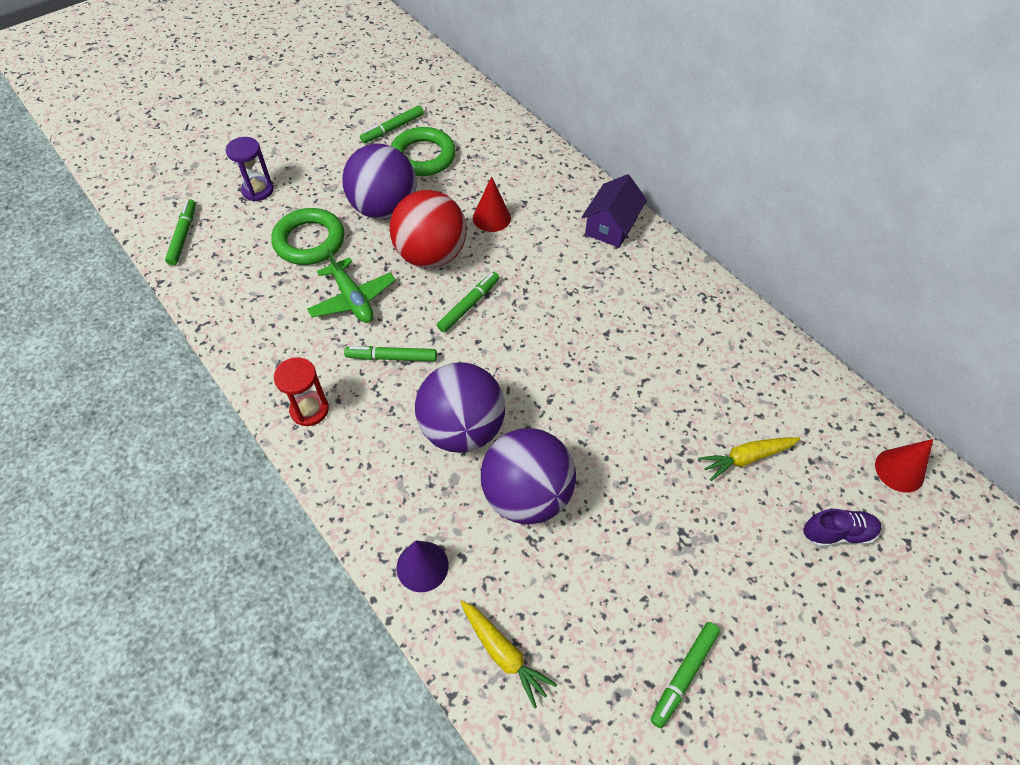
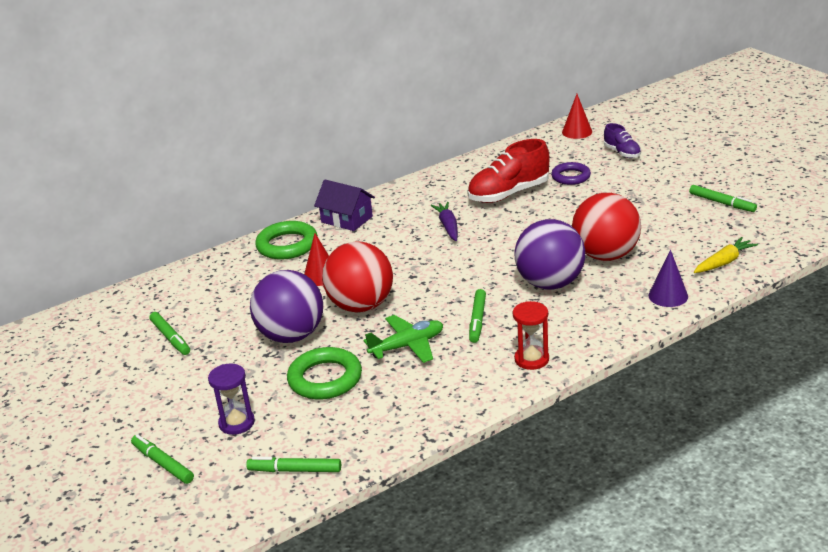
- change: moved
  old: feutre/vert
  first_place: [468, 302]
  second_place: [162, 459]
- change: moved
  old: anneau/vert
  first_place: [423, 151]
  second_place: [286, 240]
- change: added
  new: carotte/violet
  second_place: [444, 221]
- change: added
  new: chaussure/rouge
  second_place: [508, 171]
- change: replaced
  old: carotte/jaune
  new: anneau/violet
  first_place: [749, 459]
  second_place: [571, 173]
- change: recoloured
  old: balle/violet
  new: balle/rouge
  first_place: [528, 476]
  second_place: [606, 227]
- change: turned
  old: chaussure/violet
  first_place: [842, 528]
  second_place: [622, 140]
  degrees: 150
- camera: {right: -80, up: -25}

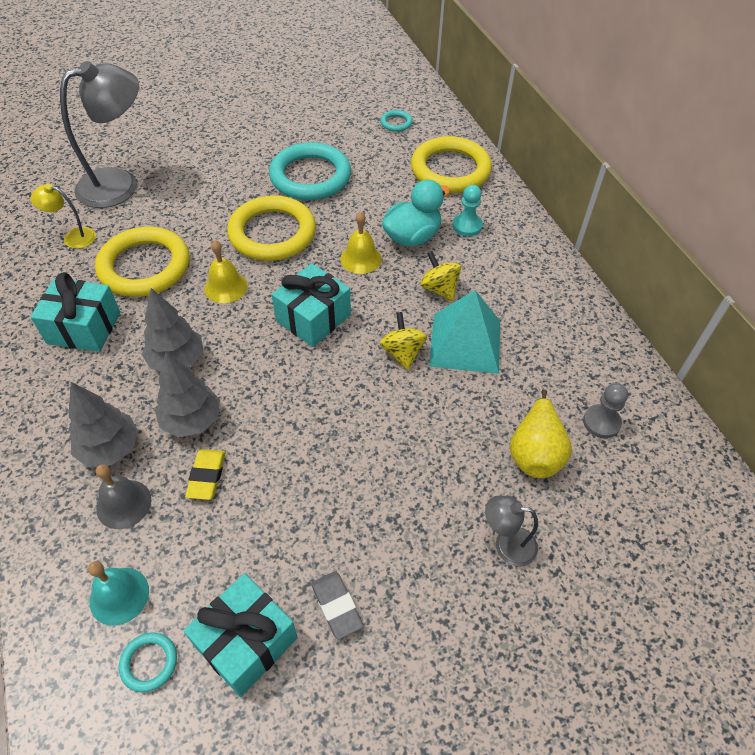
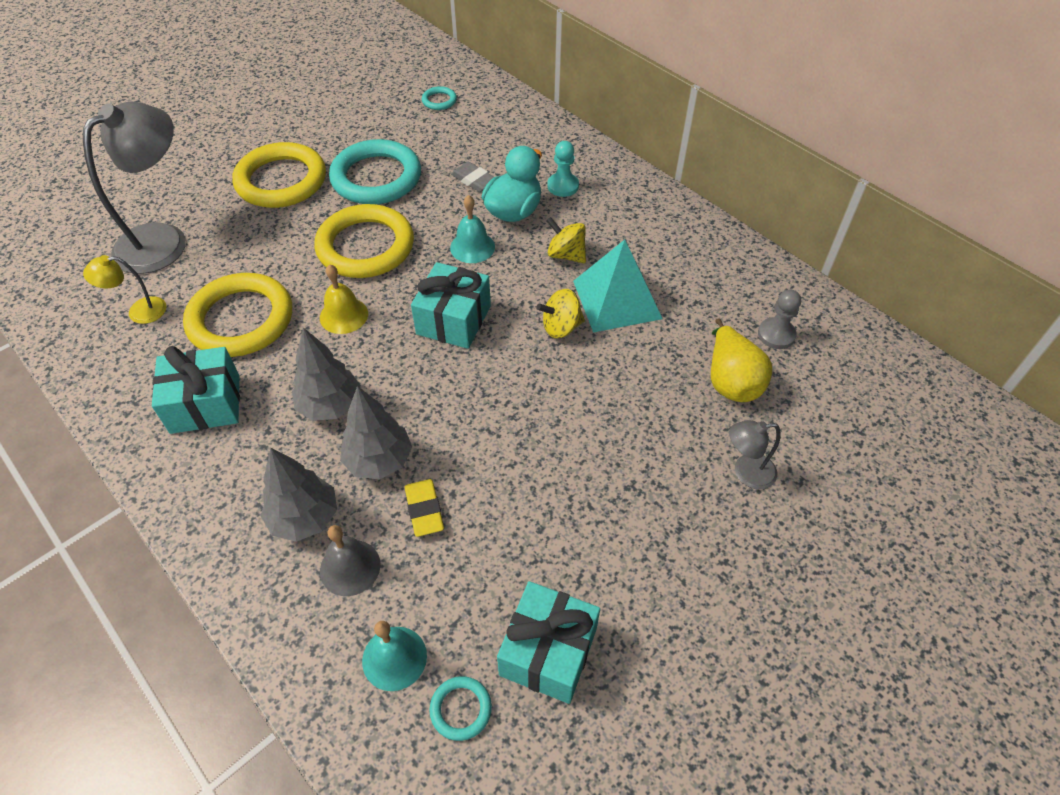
- change: moved
  old: anneau/jaune
  first_place: [451, 164]
  second_place: [279, 175]
- change: recoloured
  old: cloche/jaune
  new: cloche/turquoise
  first_place: [361, 243]
  second_place: [472, 229]
- change: moved
  old: gomme/gris
  first_place: [337, 605]
  second_place: [472, 177]
- change: turned
  old: toupie/jaune
  first_place: [403, 341]
  second_place: [560, 313]
  degrees: -75
- camera: {right: -20, up: 0}

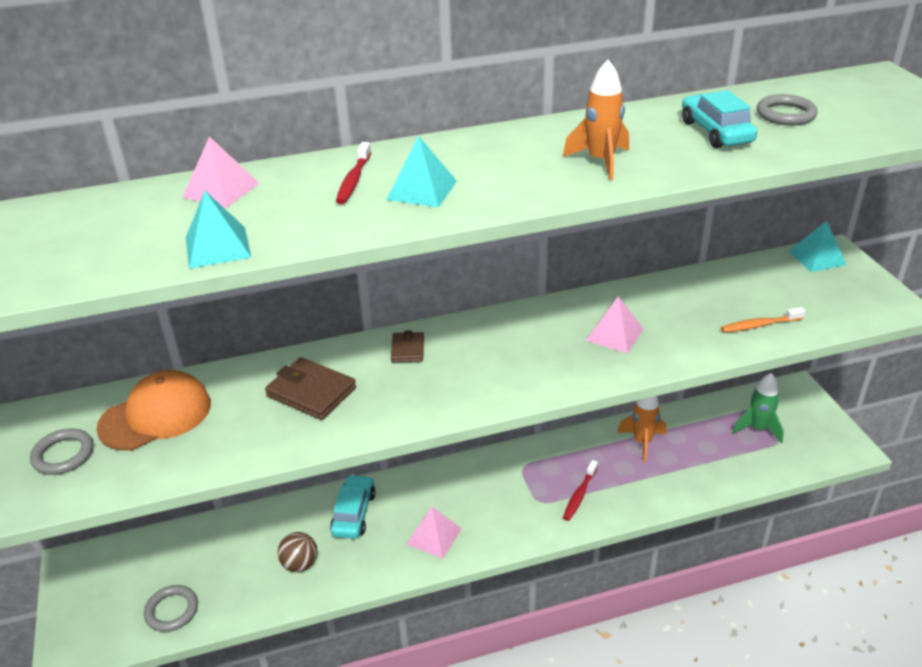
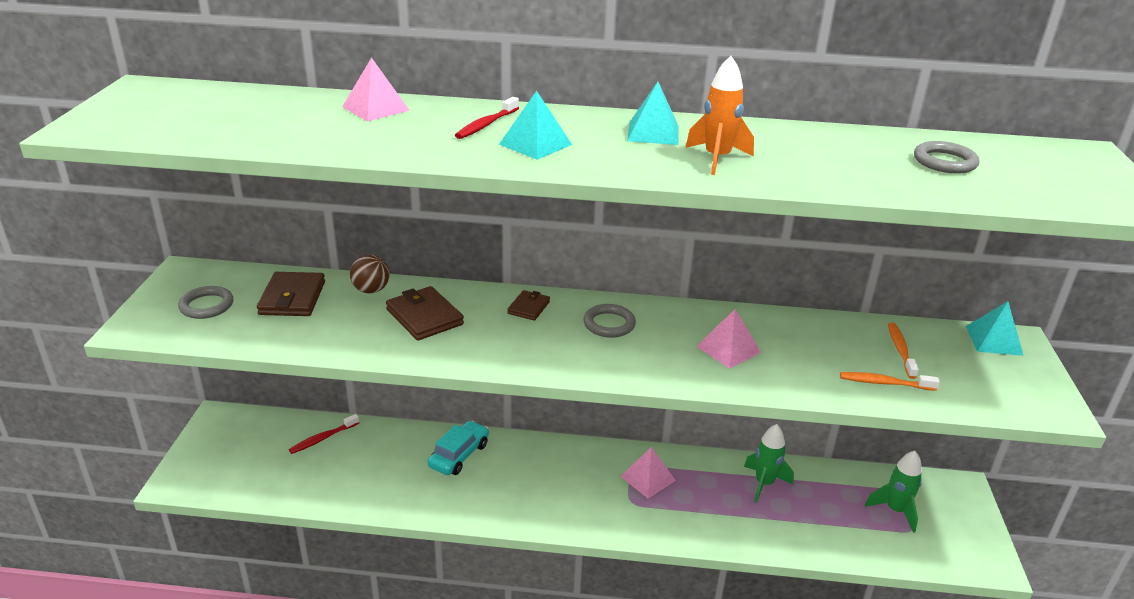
- change: replaced
  old: casquette/orange
  new: portefeuille/marron
  first_place: [153, 410]
  second_place: [291, 294]
- change: moved
  old: brosse à dents/rouge
  first_place: [580, 490]
  second_place: [324, 434]
- change: moved
  old: balle/marron
  first_place: [297, 552]
  second_place: [370, 274]
- change: moved
  old: anneau/gris
  first_place: [171, 608]
  second_place: [609, 321]
- change: moved
  old: pyramide/rose
  first_place: [434, 533]
  second_place: [648, 472]
- change: moved
  old: pyramide/turquoise
  first_place: [218, 230]
  second_place: [653, 113]
- change: recoloured
  old: fusée/orange
  new: fusée/vert
  first_place: [641, 429]
  second_place: [769, 463]
- change: added
  new: brosse à dents/orange
  second_place: [903, 351]
- change: removed
  old: voiture/turquoise
  first_place: [719, 119]
- camera: {right: 20, up: -5}

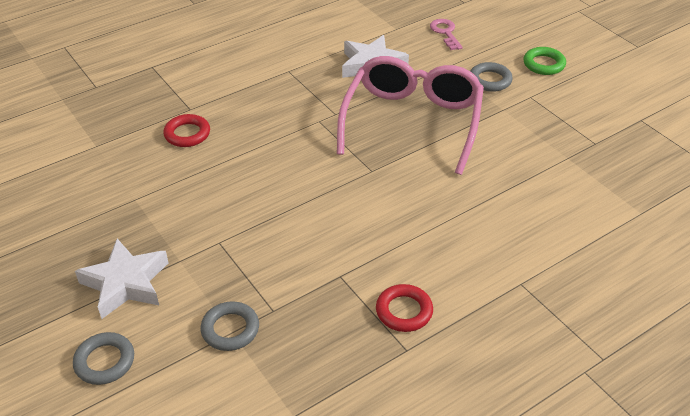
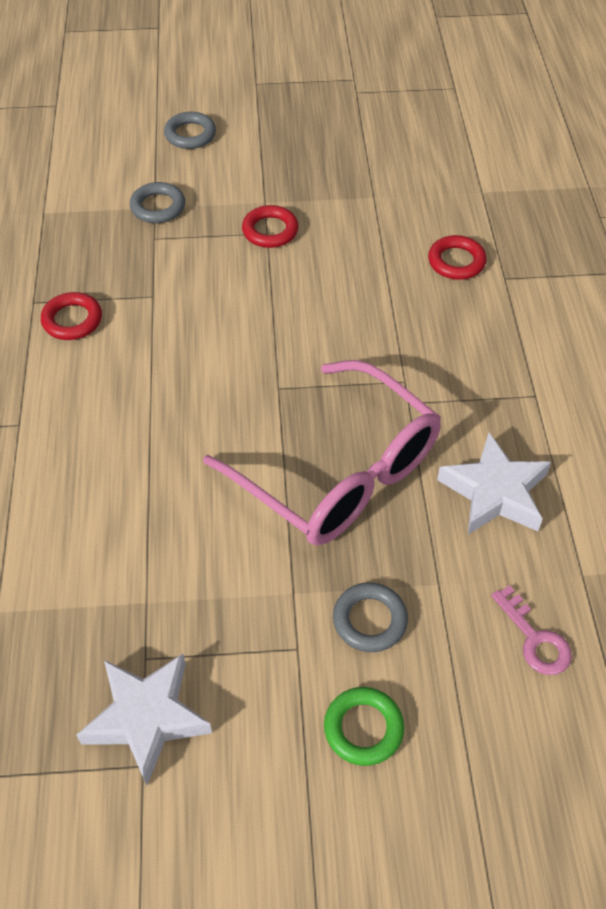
- change: moved
  old: étoile/blanc
  first_place: [122, 279]
  second_place: [144, 720]
- change: added
  new: anneau/rouge
  second_place: [270, 226]
- change: turned
  old: clé/rose
  first_place: [446, 34]
  second_place: [531, 630]
  degrees: 45
- camera: {right: 120, up: 10}

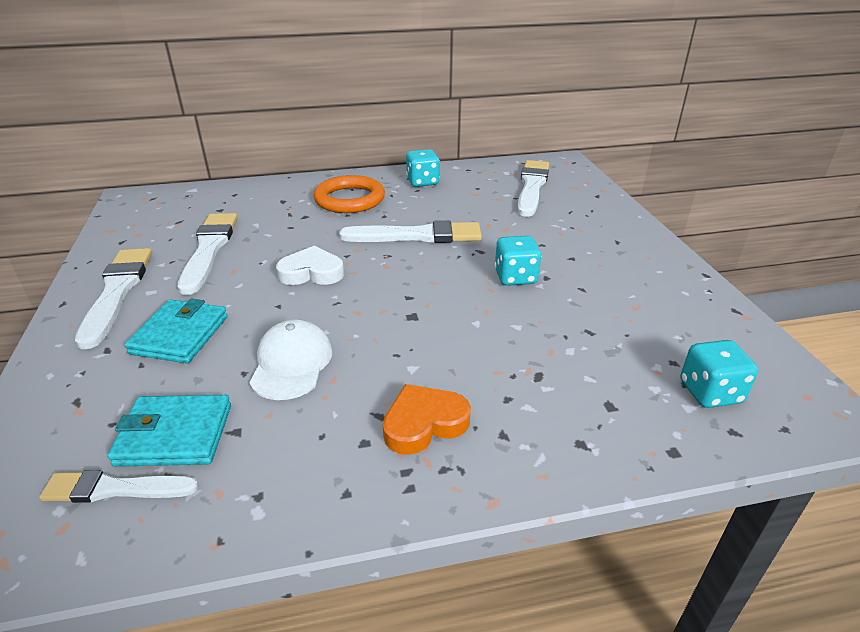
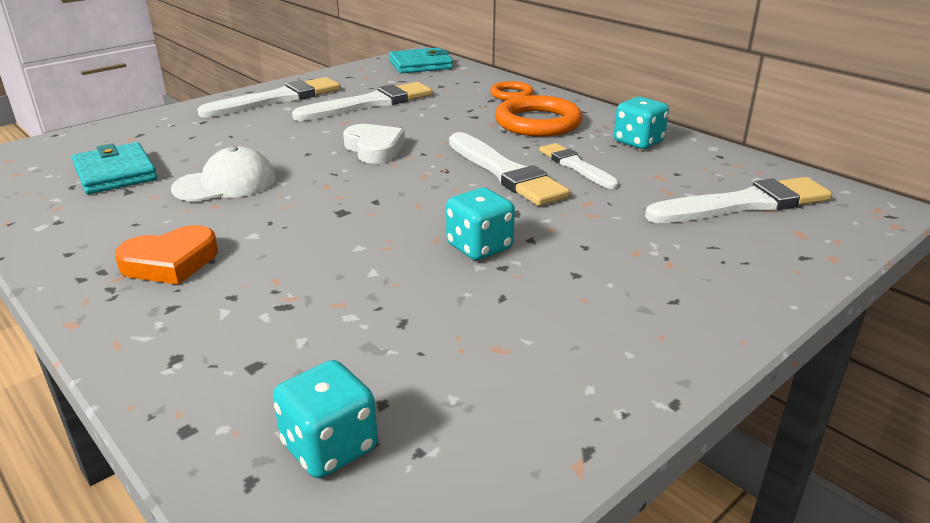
- change: turned
  old: cœur/orange
  first_place: [427, 419]
  second_place: [166, 255]
  degrees: 120
- change: moved
  old: portefeuille/turquoise
  first_place: [176, 331]
  second_place: [421, 60]
- change: added
  new: anneau/orange
  second_place: [512, 90]
- change: moved
  old: pinceau/blanc
  first_place: [119, 486]
  second_place: [579, 166]
- camera: {right: 60, up: -5}

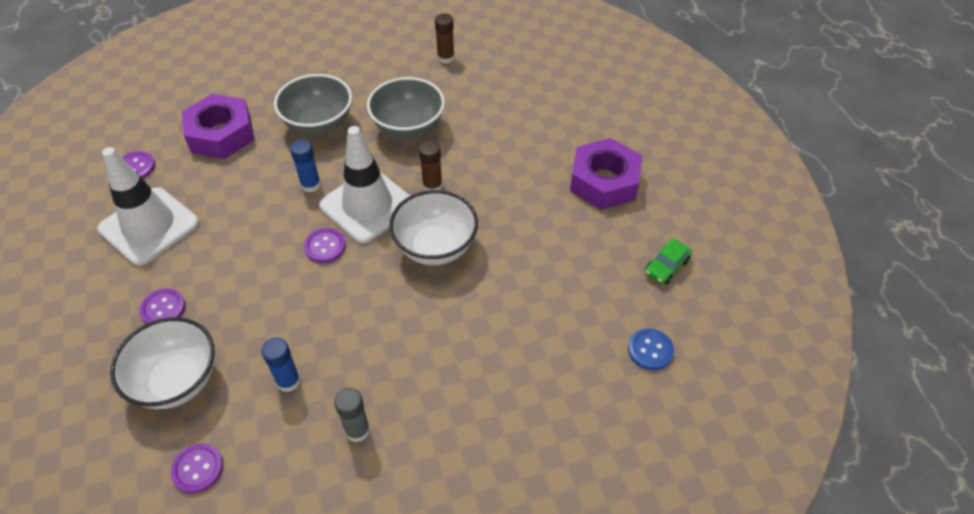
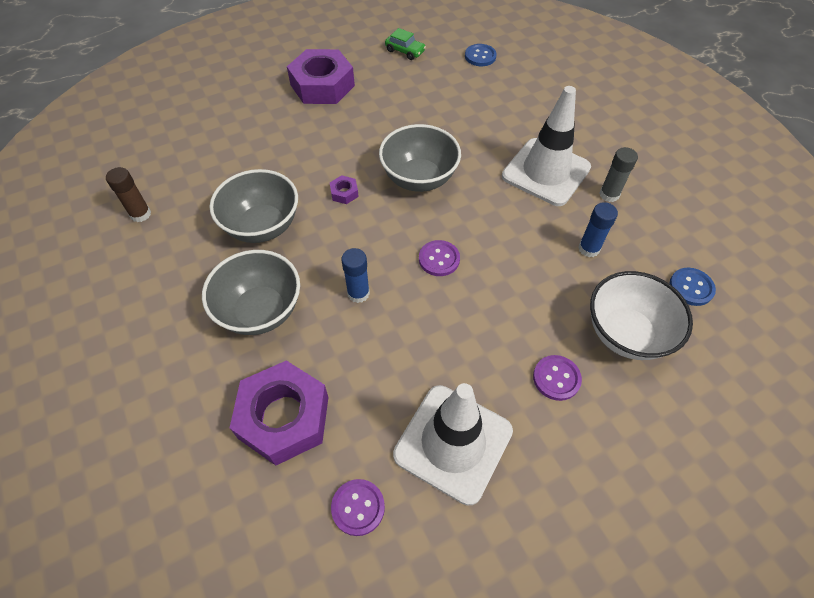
- change: replaced
  old: bâton de colle/marron
  new: écrou/violet
  first_place: [431, 165]
  second_place: [344, 189]
- change: recoloured
  old: bol/blanc
  new: bol/gris
  first_place: [433, 227]
  second_place: [420, 158]
- change: moved
  old: cône de chantier/blanc
  first_place: [364, 185]
  second_place: [546, 146]
- change: recoloured
  old: bouton/violet
  new: bouton/bleu
  first_place: [197, 468]
  second_place: [692, 287]
- camera: {right: -100, up: 5}

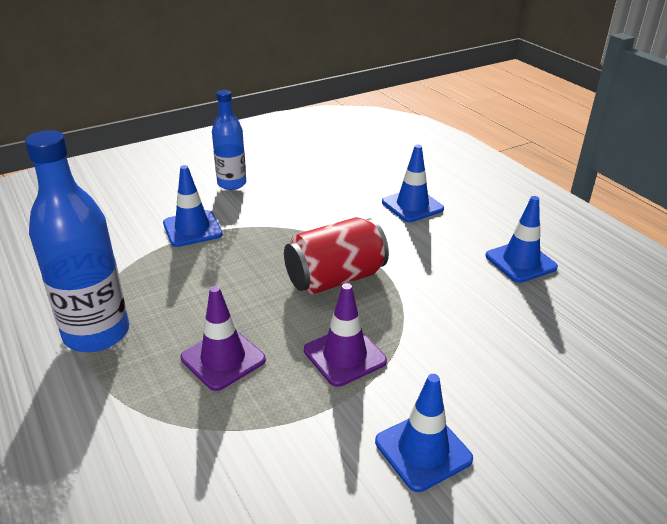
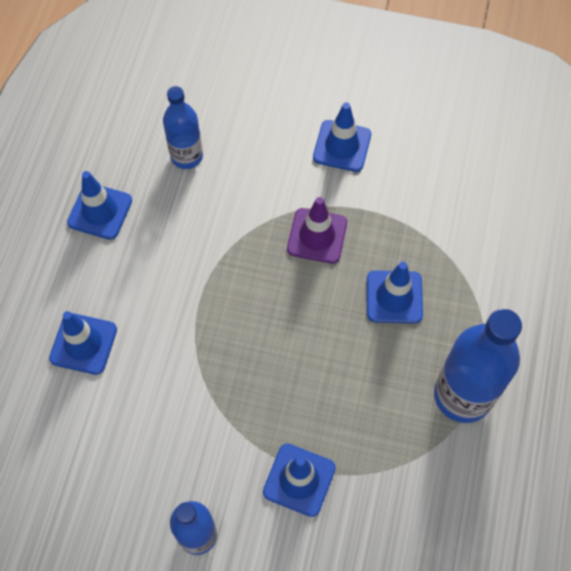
- change: added
  new: bouteille/bleu
  second_place: [183, 127]
- change: recoloured
  old: cône de chantier/violet
  new: cône de chantier/bleu
  first_place: [223, 338]
  second_place: [395, 293]
- change: removed
  old: canette/rouge
  first_place: [336, 255]
- camera: {right: -135, up: 30}

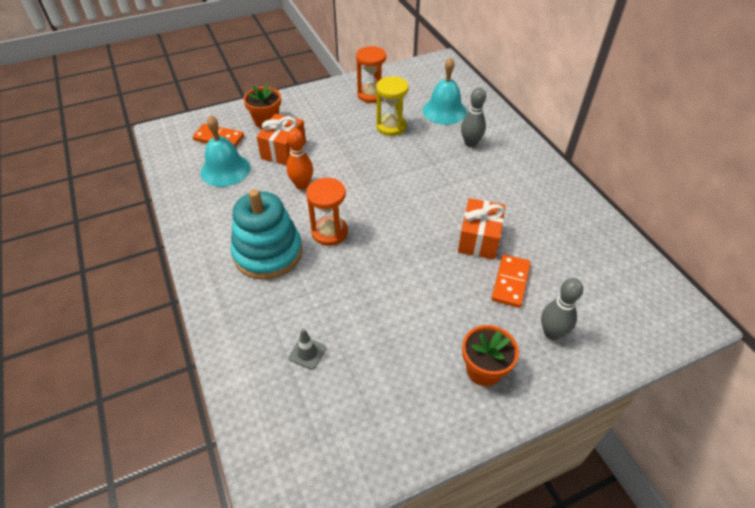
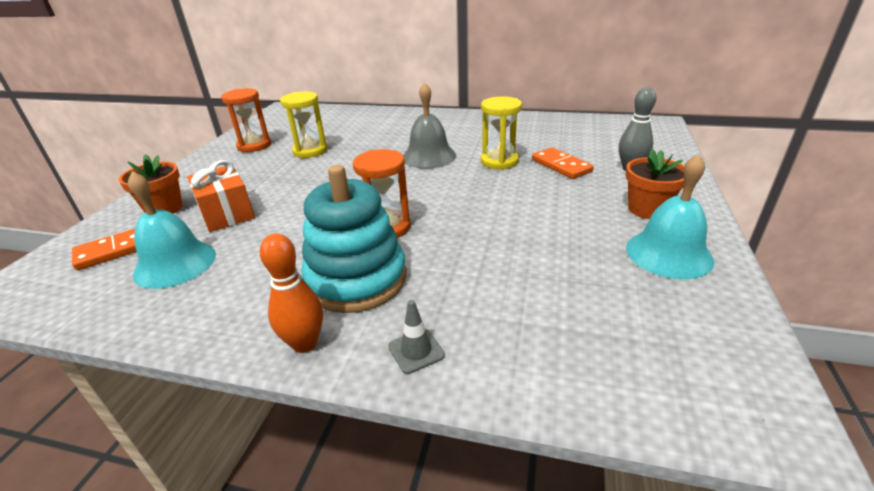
- change: moved
  old: quille/orange
  first_place: [299, 159]
  second_place: [291, 293]
- change: moved
  old: cône de chantier/gris
  first_place: [307, 349]
  second_place: [416, 337]
- change: added
  new: cloche/gris
  second_place: [429, 125]
- change: replaced
  old: cadeau/orange
  new: sablier/jaune
  first_place: [481, 229]
  second_place: [501, 133]
- change: moved
  old: cloche/turquoise
  first_place: [445, 91]
  second_place: [670, 216]
- change: removed
  old: quille/gris
  first_place: [473, 117]
- camera: {right: -50, up: -15}

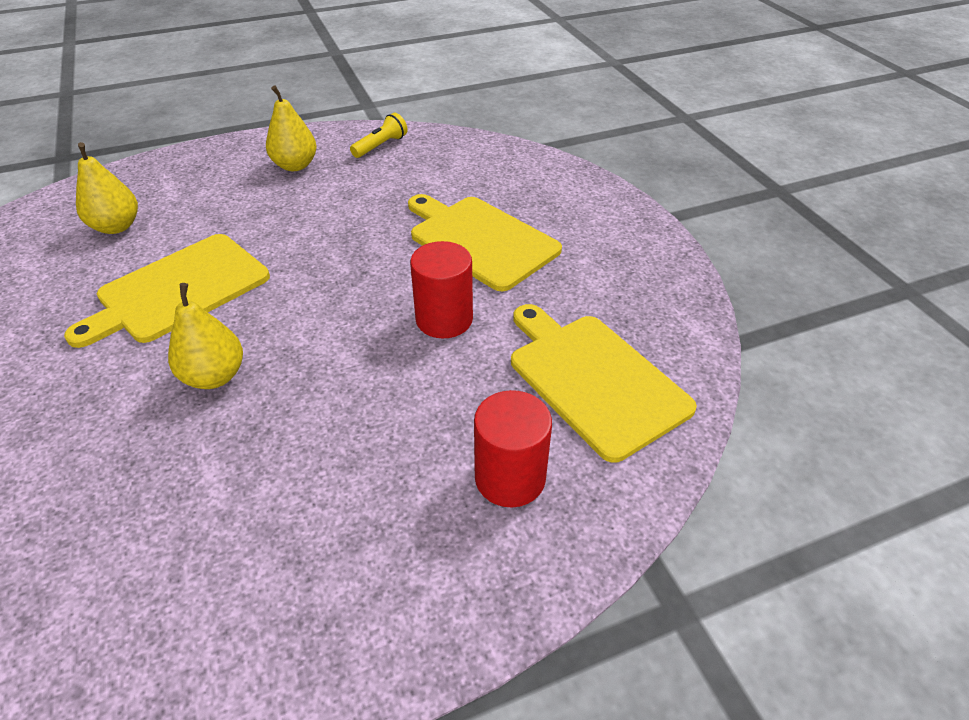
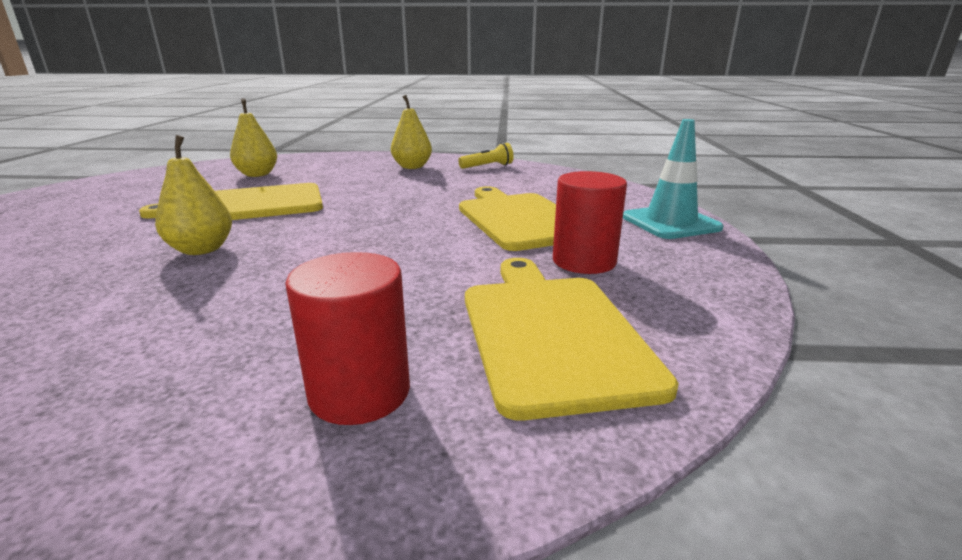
- change: moved
  old: cylindre/rouge
  first_place: [441, 289]
  second_place: [590, 222]
- change: added
  new: cône de chantier/turquoise
  second_place: [673, 179]
- camera: {right: 25, up: -20}

